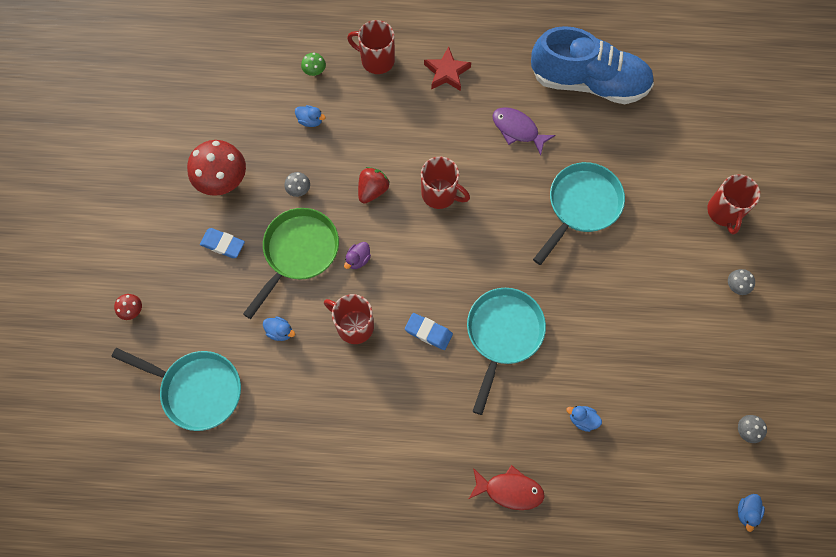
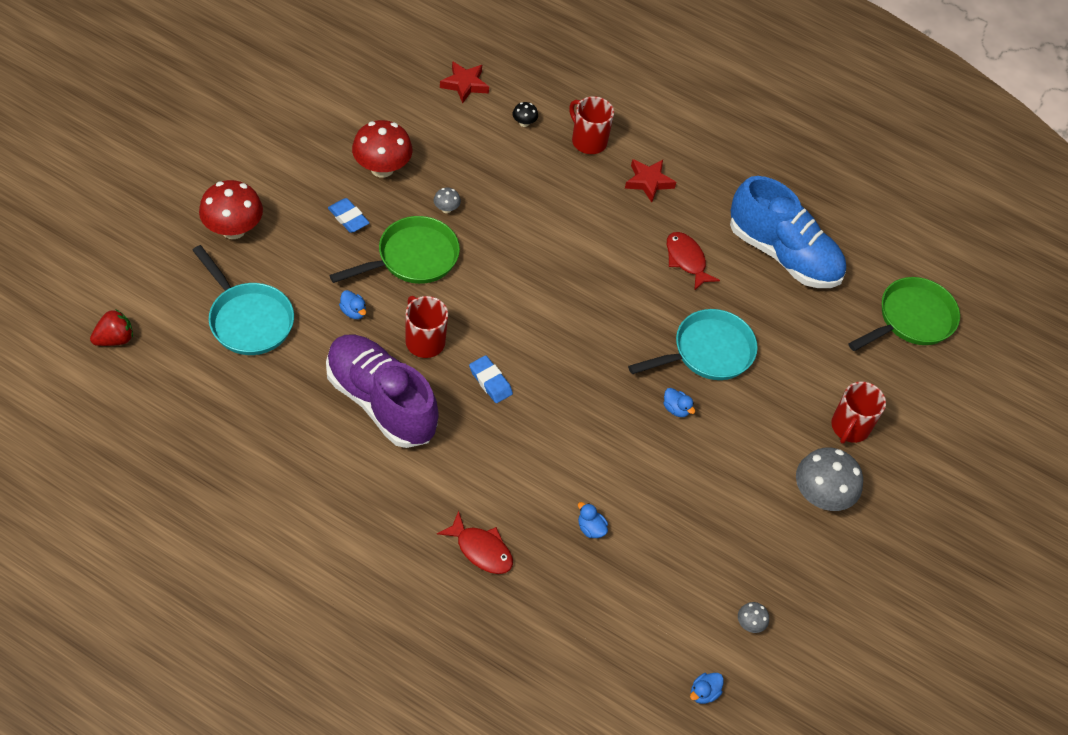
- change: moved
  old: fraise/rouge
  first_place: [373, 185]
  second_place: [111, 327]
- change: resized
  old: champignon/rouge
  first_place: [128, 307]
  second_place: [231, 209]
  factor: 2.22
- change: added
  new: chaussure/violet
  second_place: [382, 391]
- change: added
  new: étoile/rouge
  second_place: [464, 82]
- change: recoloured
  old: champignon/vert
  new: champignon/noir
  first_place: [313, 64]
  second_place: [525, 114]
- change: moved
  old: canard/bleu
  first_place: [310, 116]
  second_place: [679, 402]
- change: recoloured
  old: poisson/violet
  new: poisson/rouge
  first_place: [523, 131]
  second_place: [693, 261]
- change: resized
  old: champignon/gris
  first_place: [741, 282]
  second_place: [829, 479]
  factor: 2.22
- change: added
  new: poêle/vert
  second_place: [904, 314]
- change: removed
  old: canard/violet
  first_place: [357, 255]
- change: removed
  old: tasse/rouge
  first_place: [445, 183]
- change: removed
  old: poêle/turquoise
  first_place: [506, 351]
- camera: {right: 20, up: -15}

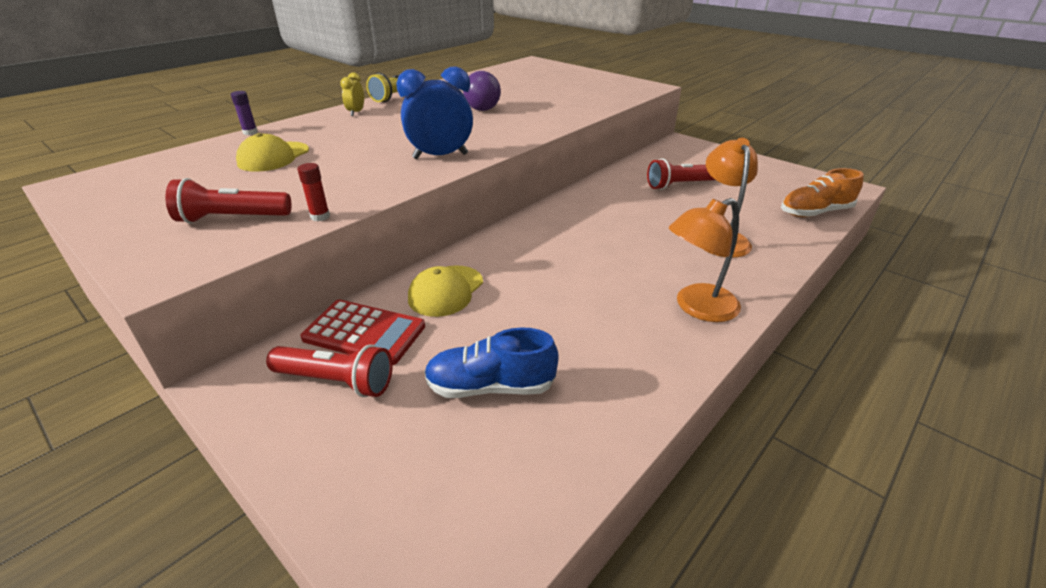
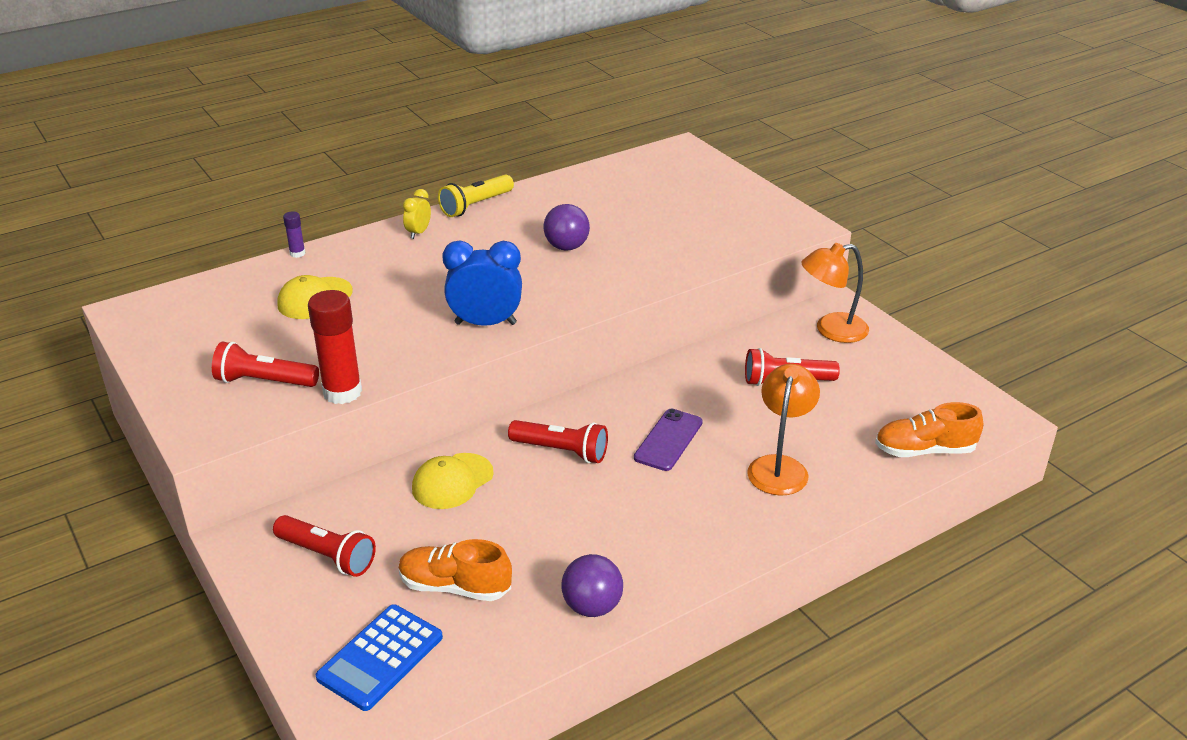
- change: resized
  old: bâton de colle/rouge
  first_place: [313, 192]
  second_place: [335, 347]
  factor: 2.12
- change: added
  new: calculatrice/bleu
  second_place: [379, 657]
- change: recoloured
  old: chaussure/bleu
  new: chaussure/orange
  first_place: [491, 362]
  second_place: [455, 570]
- change: added
  new: lampe de poche/rouge
  second_place: [558, 441]
- change: added
  new: balle/violet
  second_place: [592, 585]
- change: added
  new: téléphone/violet
  second_place: [668, 440]
- change: moved
  old: lampe/orange
  first_place: [705, 260]
  second_place: [835, 293]
- change: removed
  old: calculatrice/rouge
  first_place: [362, 332]
- camera: {right: 15, up: 0}

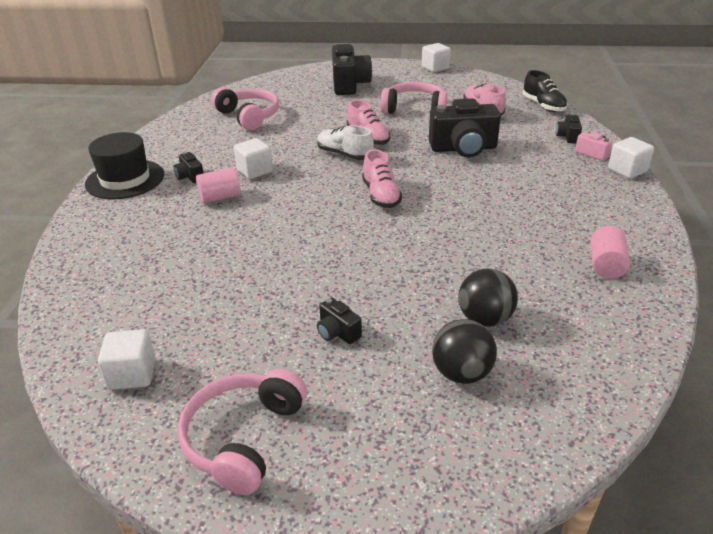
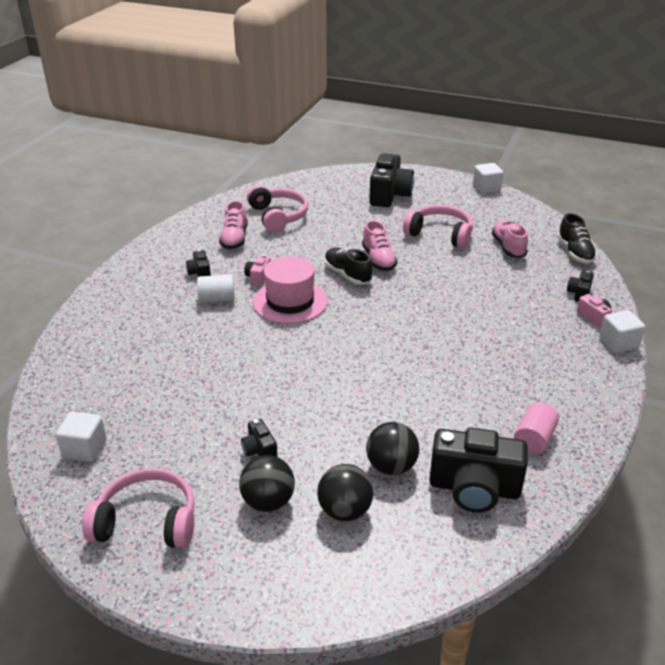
- change: turned
  old: casque audio/rose
  first_place: [242, 432]
  second_place: [138, 508]
  degrees: 60
- change: recoloured
  old: cylindre/rose
  new: cylindre/blanc
  first_place: [218, 185]
  second_place: [216, 288]
- change: moved
  old: chaussure/rose
  first_place: [382, 178]
  second_place: [233, 225]
- change: added
  new: balle/noir
  second_place: [267, 483]
- change: replaced
  old: cube/blanc
  new: appareil photo/rose
  first_place: [253, 158]
  second_place: [257, 270]
- change: added
  new: chapeau/rose
  second_place: [290, 290]
- change: recoloured
  old: chaussure/blanc
  new: chaussure/noir
  first_place: [345, 142]
  second_place: [348, 266]
- change: moved
  old: appareil photo/noir
  first_place: [465, 127]
  second_place: [478, 470]
- change: removed
  old: chapeau/noir
  first_place: [124, 166]
- camera: {right: 15, up: 0}

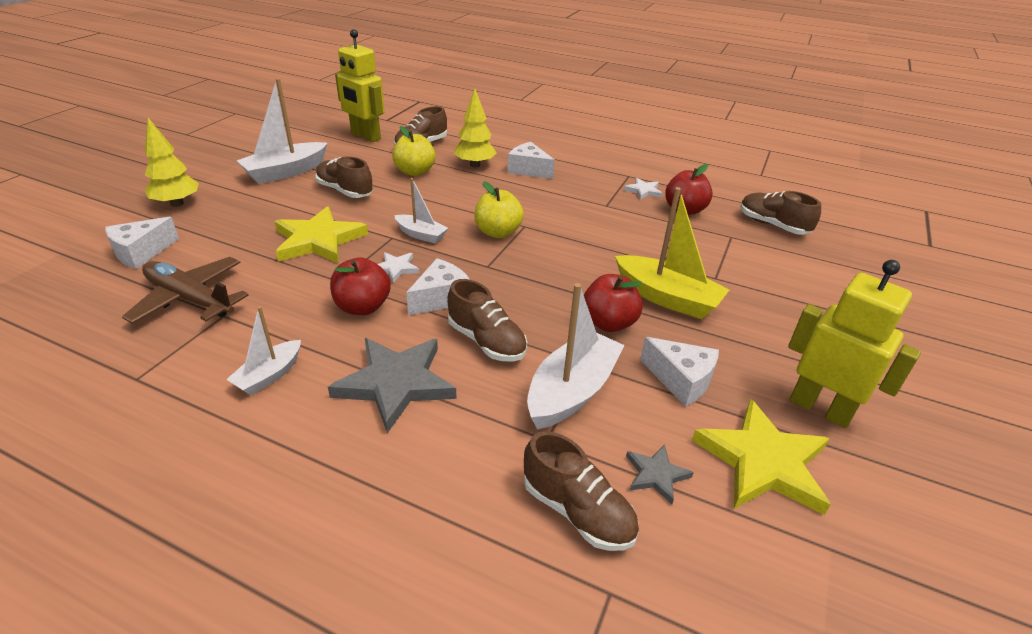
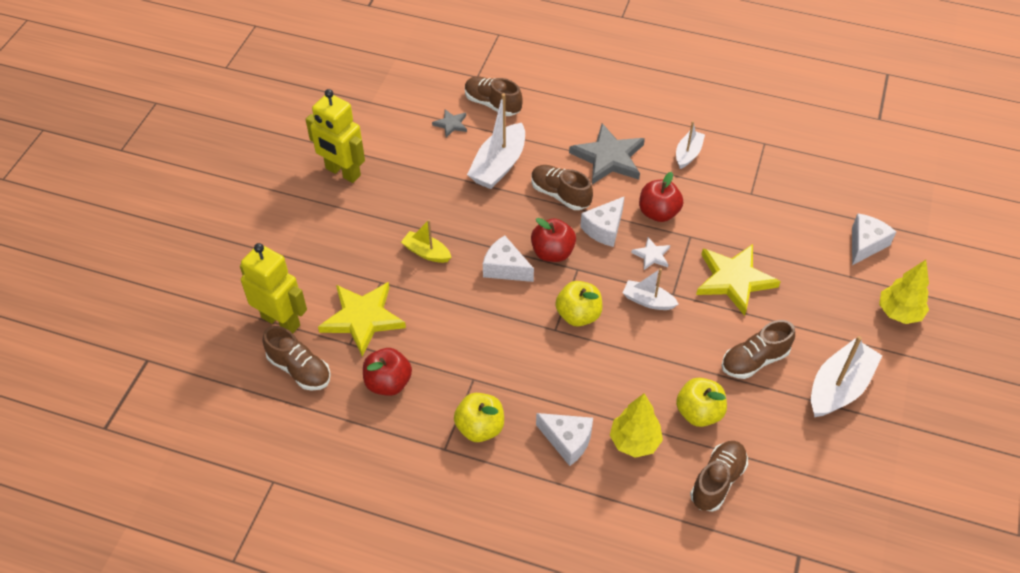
- change: moved
  old: robot/jaune
  first_place: [360, 85]
  second_place: [273, 288]
- change: moved
  old: étoile/jaune
  first_place: [761, 457]
  second_place: [362, 319]
- change: resized
  old: bateau/jaune
  first_place: [672, 253]
  second_place: [426, 241]
  factor: 0.58
- change: added
  new: pomme/jaune
  second_place: [479, 417]
- change: moved
  old: fromage/blanc
  first_place: [679, 372]
  second_place: [508, 258]
- change: moved
  old: pomme/rouge
  first_place: [613, 303]
  second_place: [553, 240]
- change: turned
  old: chaussure/marron
  first_place: [344, 177]
  second_place: [758, 349]
  degrees: 120
- change: removed
  old: avion/marron
  first_place: [185, 290]
- change: removed
  old: étoile/blanc
  first_place: [643, 189]
- camera: {right: 175, up: 15}

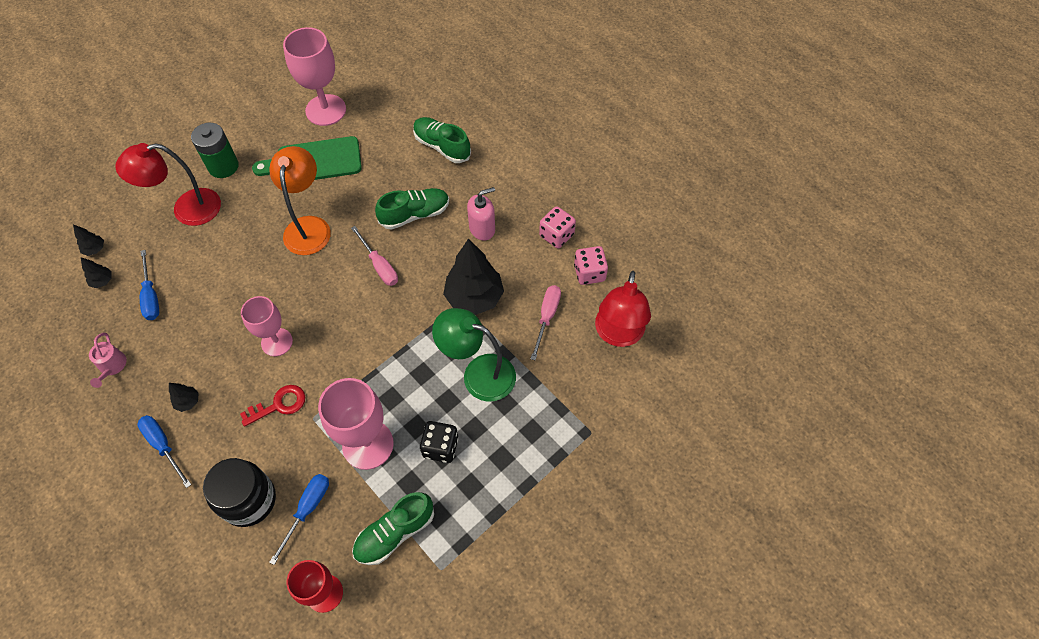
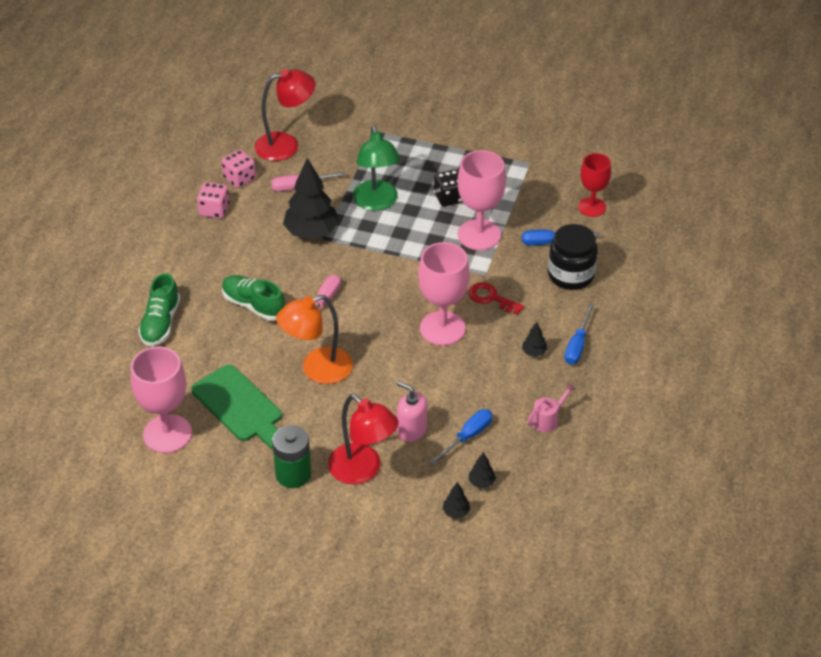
- change: moved
  old: distributeur de savon/rose
  first_place: [481, 214]
  second_place: [412, 411]
- change: resized
  old: verre à pied/rose
  first_place: [267, 326]
  second_place: [444, 294]
  factor: 1.53
- change: removed
  old: chaussure/vert
  first_place: [393, 528]
- camera: {right: -120, up: -15}

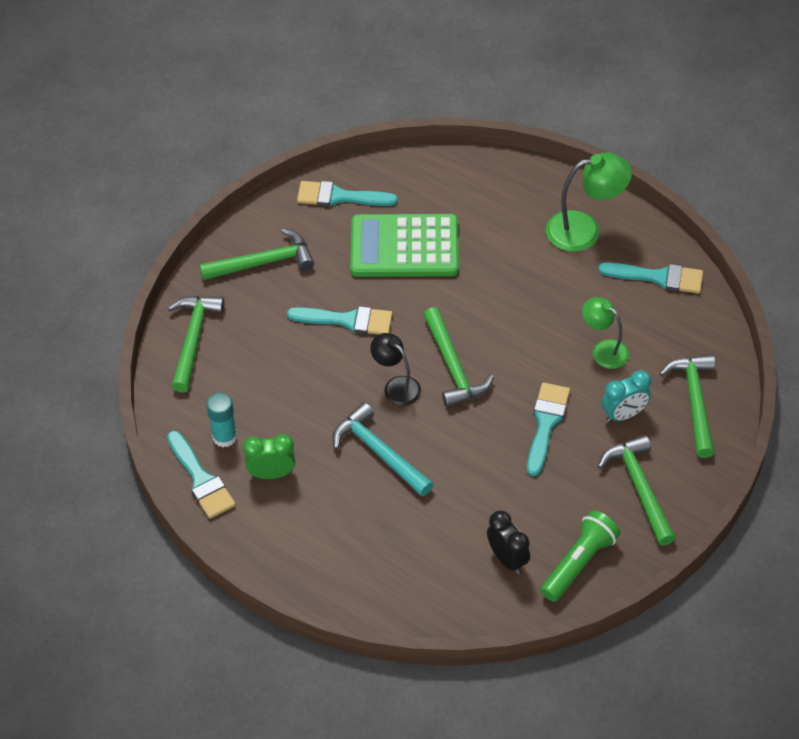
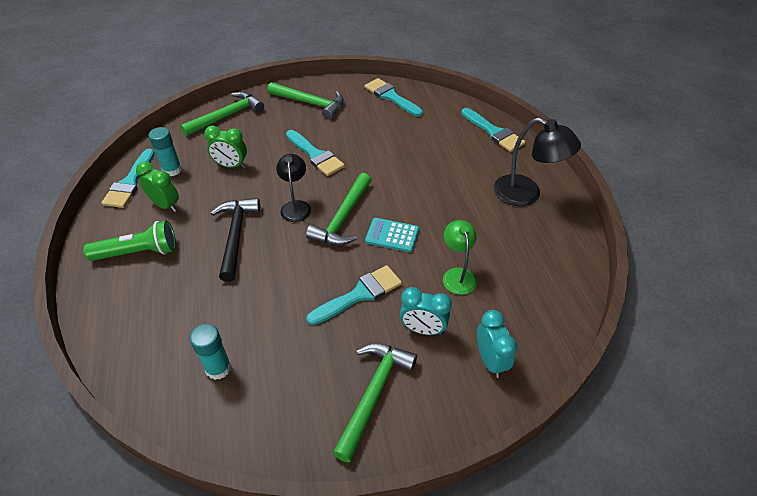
- change: moved
  old: lampe de poche/vert
  first_place: [580, 556]
  second_place: [129, 241]
- change: replaced
  old: réveil/noir
  new: bâton de colle/turquoise
  first_place: [508, 542]
  second_place: [210, 352]
- change: added
  new: réveil/vert
  second_place: [225, 147]
- change: recoloured
  old: marteau/turquoise
  new: marteau/noir
  first_place: [382, 449]
  second_place: [235, 240]
- change: added
  new: calculatrice/turquoise
  second_place: [392, 235]
- change: moved
  old: pinceau/turquoise
  first_place: [650, 277]
  second_place: [493, 130]
- change: replaced
  old: marteau/vert
  new: réveil/turquoise
  first_place: [687, 406]
  second_place: [497, 344]
- change: recoloured
  old: lampe/vert
  new: lampe/noir
  first_place: [589, 202]
  second_place: [537, 162]
- change: removed
  old: calculatrice/vert
  first_place: [404, 245]
- camera: {right: 40, up: -5}

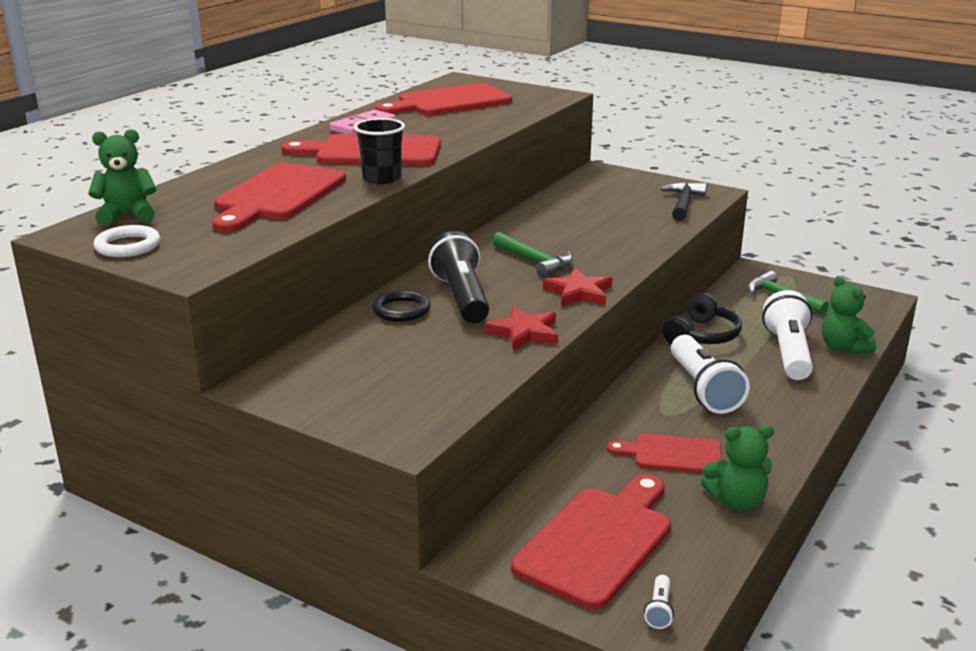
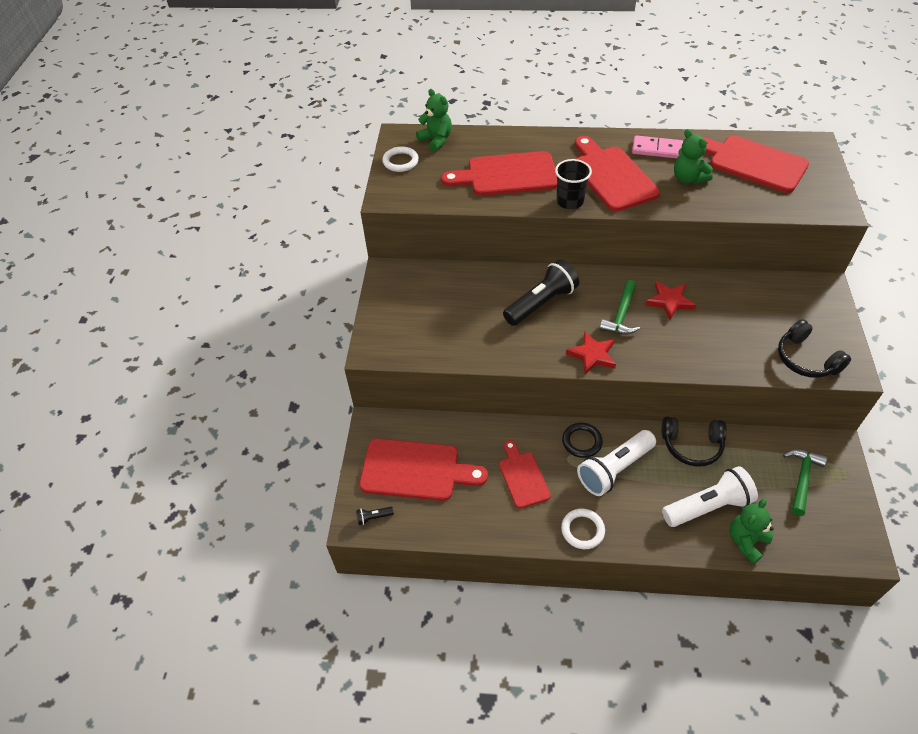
- change: recoloured
  old: lampe de poche/blanc
  new: lampe de poche/noir
  first_place: [659, 602]
  second_place: [375, 516]
- change: added
  new: anneau/blanc
  second_place: [583, 528]
- change: moved
  old: anneau/noir
  first_place: [401, 306]
  second_place: [582, 440]
- change: moved
  old: étoile/rouge
  first_place: [521, 328]
  second_place: [671, 300]
- change: moved
  old: ours en peluche/vert
  first_place: [737, 467]
  second_place: [693, 156]
- change: replaced
  old: marteau/noir
  new: casque audio/noir
  first_place: [684, 201]
  second_place: [814, 348]
- camera: {right: 65, up: 25}

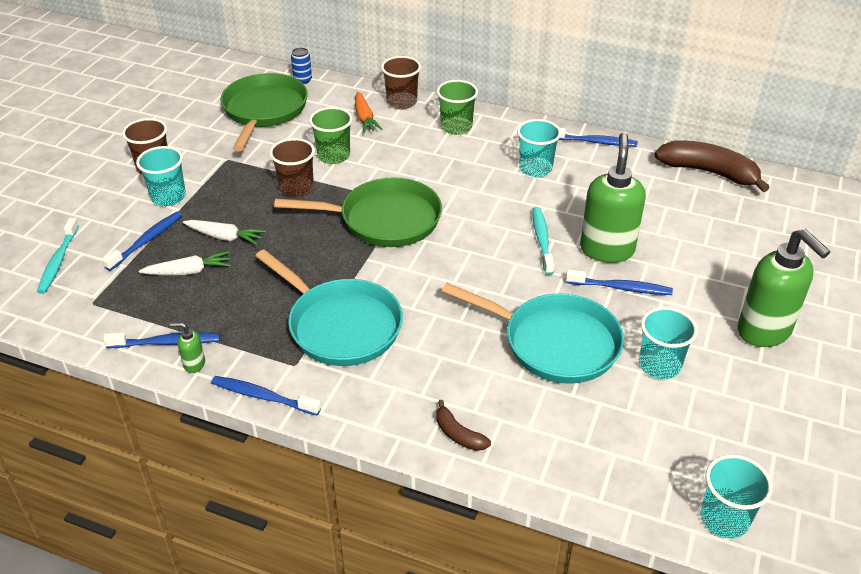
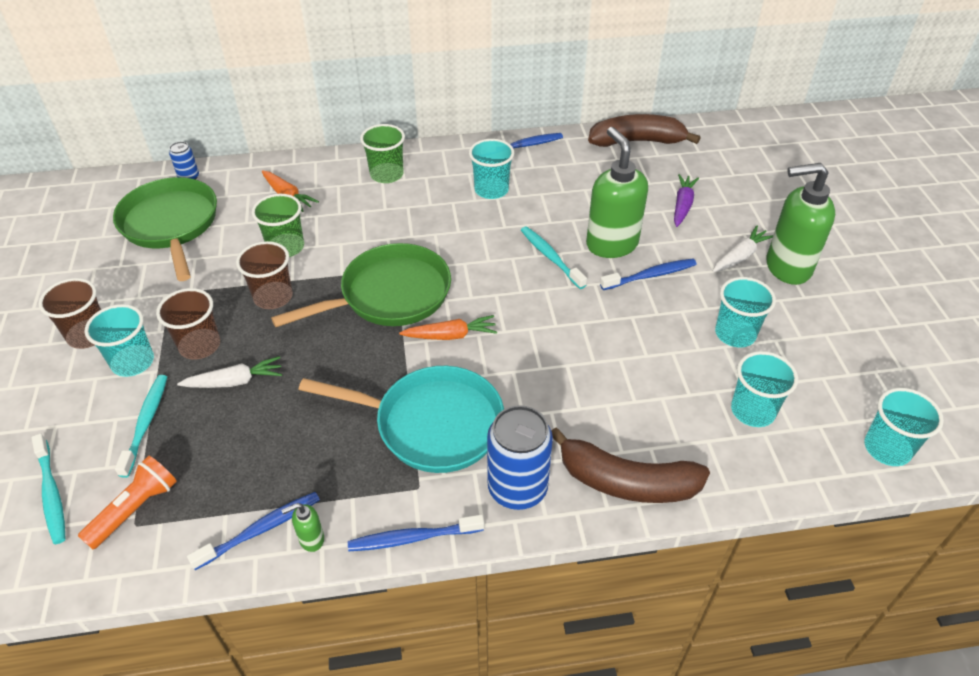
- change: added
  new: lampe de poche/orange
  second_place: [127, 502]
- change: recoloured
  old: brosse à dents/bleu
  new: brosse à dents/turquoise
  first_place: [142, 241]
  second_place: [141, 426]
- change: moved
  old: gobelet/marron
  first_place: [401, 82]
  second_place: [188, 324]
- change: added
  new: carotte/orange
  second_place: [448, 327]
- change: added
  new: canette/bleu
  second_place: [520, 457]
- change: resized
  old: banane/marron
  first_place: [463, 425]
  second_place: [630, 465]
  factor: 2.05
- change: added
  new: carotte/violet
  second_place: [686, 200]
- change: moved
  old: carotte/blanc
  first_place: [185, 263]
  second_place: [743, 249]
- change: added
  new: gobelet/turquoise
  second_place: [764, 389]
- change: turned
  old: distributeur de savon/vert
  first_place: [783, 288]
  second_place: [801, 224]
  degrees: 150
- change: removed
  old: poêle/turquoise
  first_place: [533, 333]
- camera: {right: -30, up: 5}

